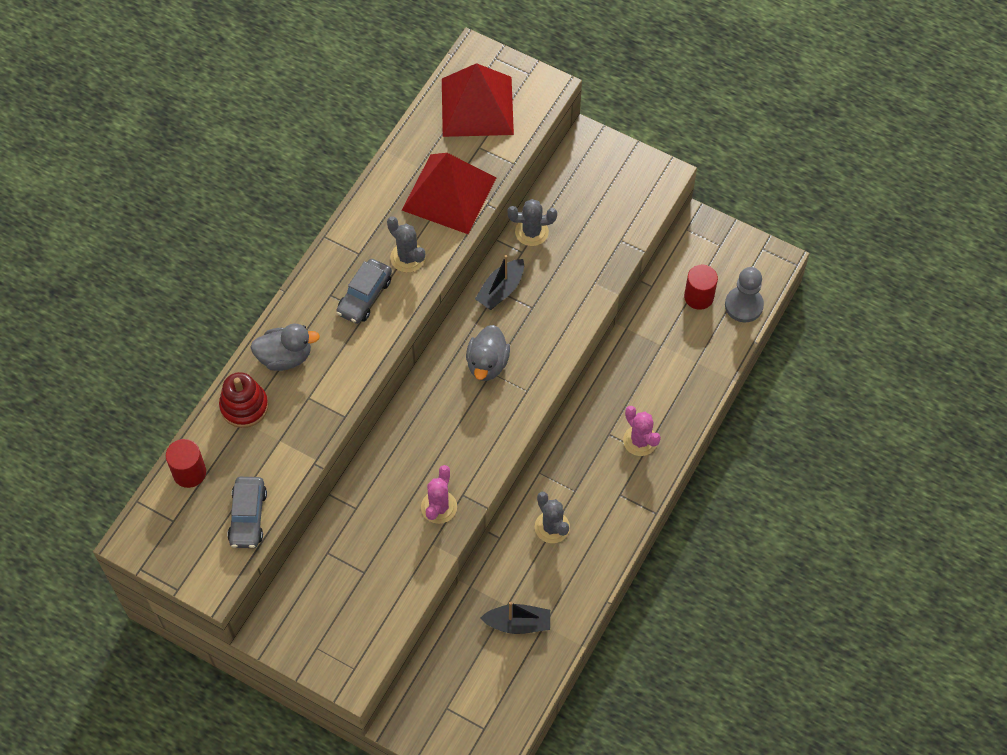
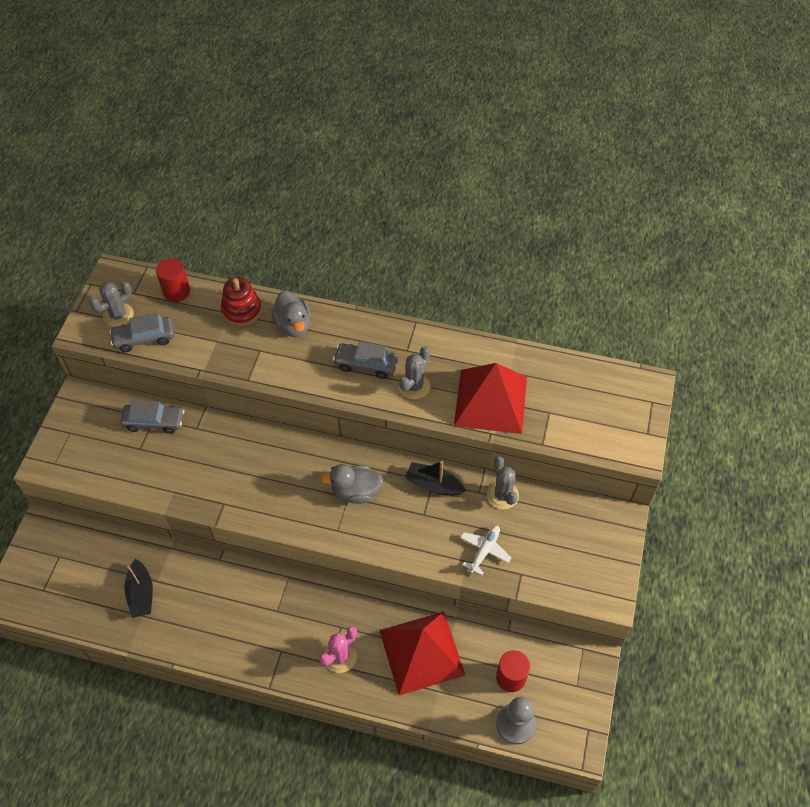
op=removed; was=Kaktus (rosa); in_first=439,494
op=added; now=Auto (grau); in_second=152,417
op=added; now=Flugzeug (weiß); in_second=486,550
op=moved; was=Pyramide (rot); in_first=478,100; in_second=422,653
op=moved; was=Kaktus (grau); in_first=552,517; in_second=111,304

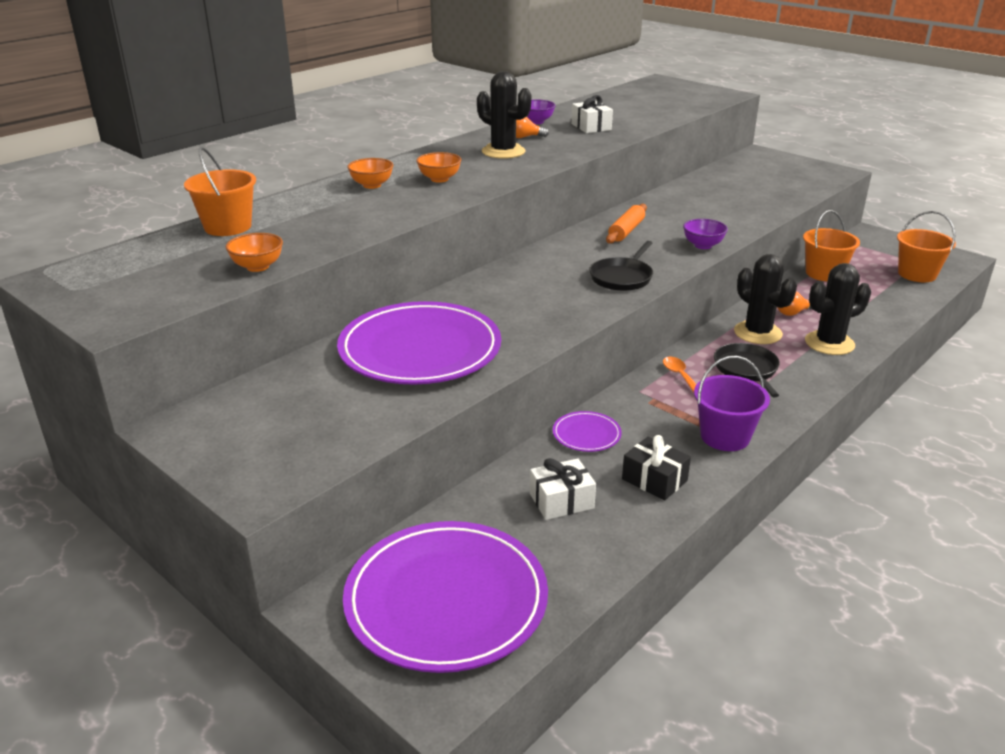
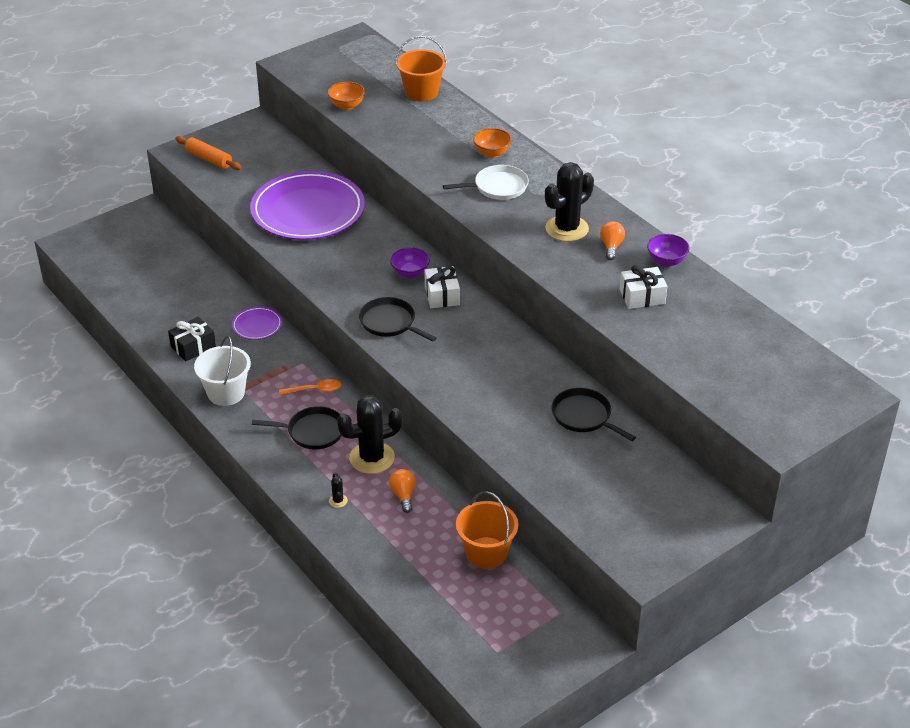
op=removed; was=Teller (lila); in_first=445,597
op=removed; was=Eimer (orange); in_first=926,246
op=added; now=Pfanne (schwarz); in_second=593,414
op=moved; was=Geschenk (weiß); in_first=563,489; in_second=442,287
op=moved; was=Nudelholz (orange); in_first=626,224; in_second=208,153
op=moved; was=Schüssel (lila); in_first=705,234; in_second=410,263
op=replaced; was=Schüssel (orange); now=Pfanne (weiß); in_first=438,167; in_second=486,182
op=recoloured; was=Eimer (lila); now=Eimer (weiß); in_first=732,403; in_second=222,371
op=resized; was=Kaktus (schwarz); in_first=838,309; in_second=338,490; ratio=0.4

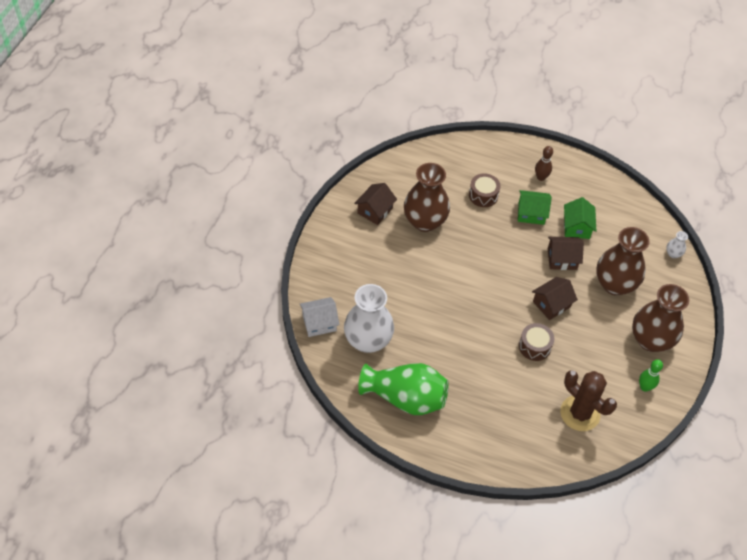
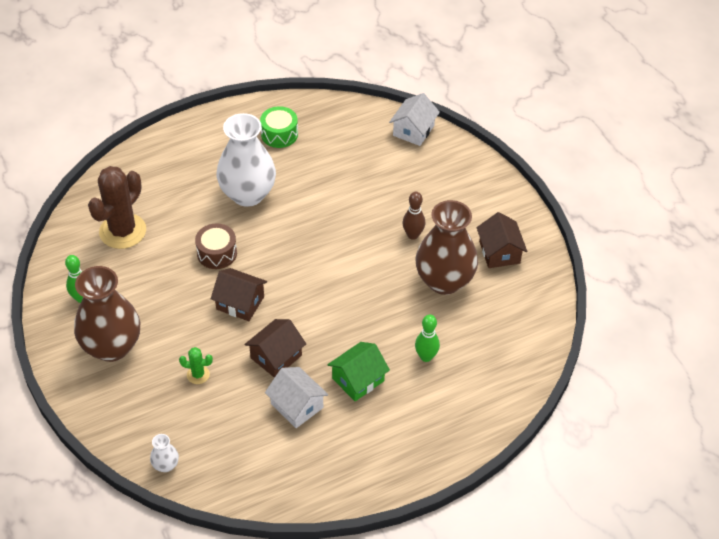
op=moved; was=Vase (weiß); in_first=369,318; in_second=246,160
op=moved; was=Bowlingkegel (braun); in_first=544,163; in_second=414,216
op=replaced; was=Vase (grün); now=Trommel (grün); in_first=403,389; in_second=279,127
op=replaced; was=Trommel (braun); now=Bowlingkegel (grün); in_first=485,190; in_second=427,338
op=replaced; was=Vase (braun); now=Kaktus (grün); in_first=623,261; in_second=196,365
op=recoloured; was=Haus (grün); now=Haus (weiß); in_first=580,218; in_second=296,397
op=turned; was=Haus (braun); in_first=555,298; in_second=239,294; clockwise=-75
op=turned; was=Kaktus (braun); in_first=588,400; in_second=117,207; clockwise=-60

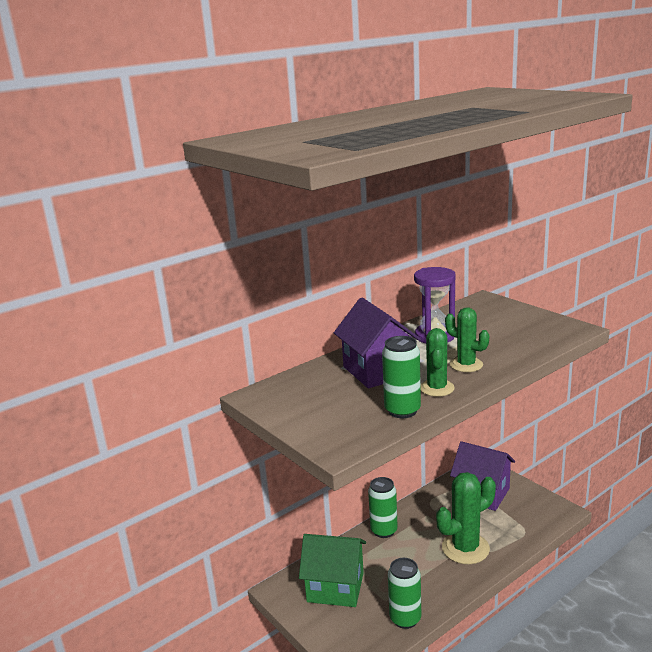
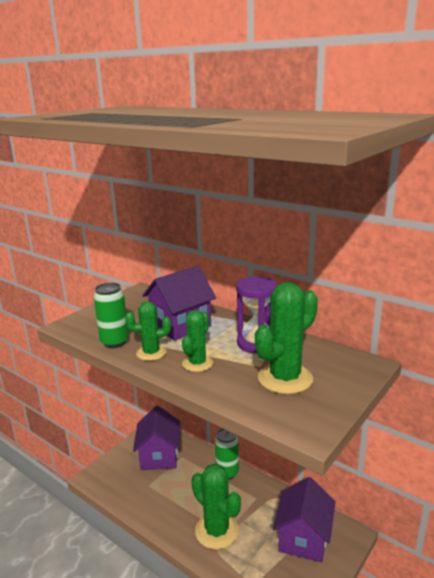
op=removed; was=Dose (grün); in_first=404,593
op=added; now=Kaktus (grün); in_second=286,338
op=recoloured; was=Haus (grün); now=Haus (lila); in_first=332,570; in_second=156,438

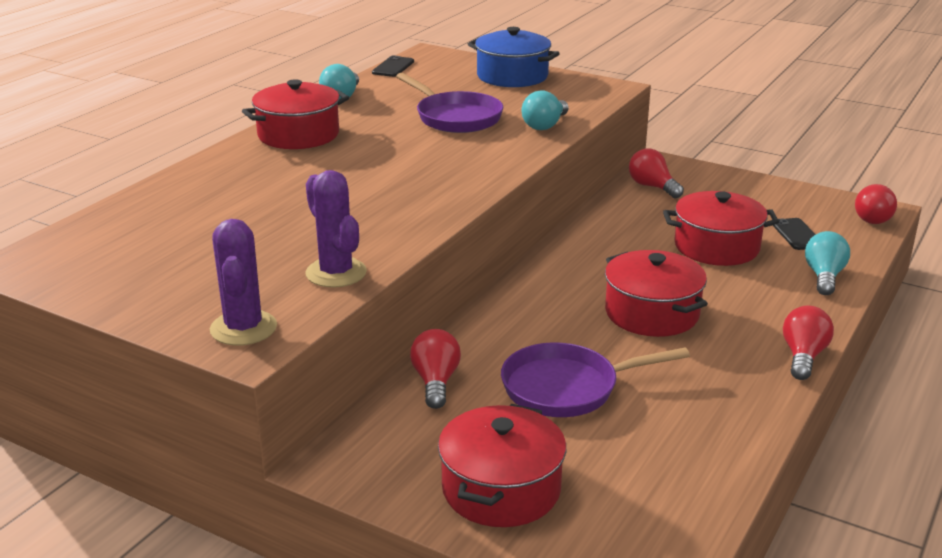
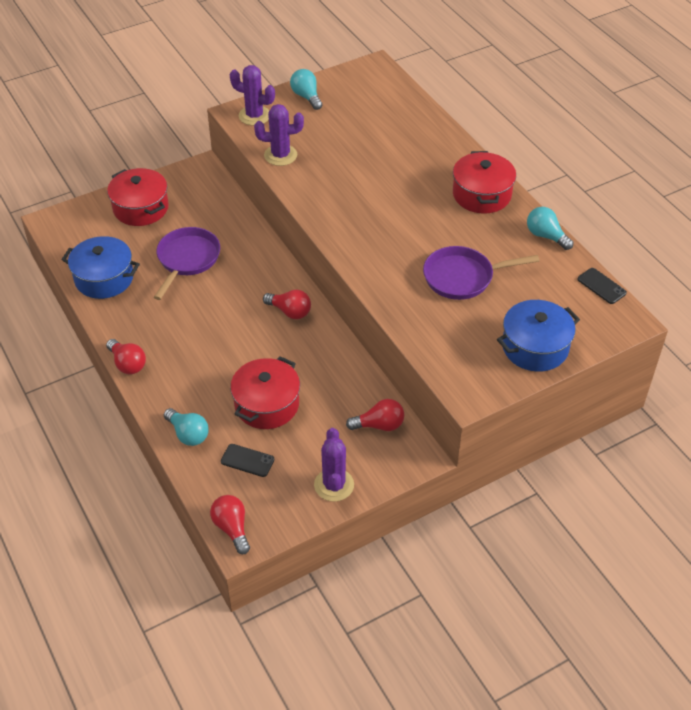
op=removed; was=Kochtopf (rot); in_first=656,293
op=added; now=Kochtopf (blau); in_second=100,267
op=added; now=Kaktus (lila); in_second=334,465
op=moved; was=Glühbirne (rot); in_first=435,369; in_second=287,304
op=moved; was=Glühbirne (türkis); in_first=545,110; in_second=306,89

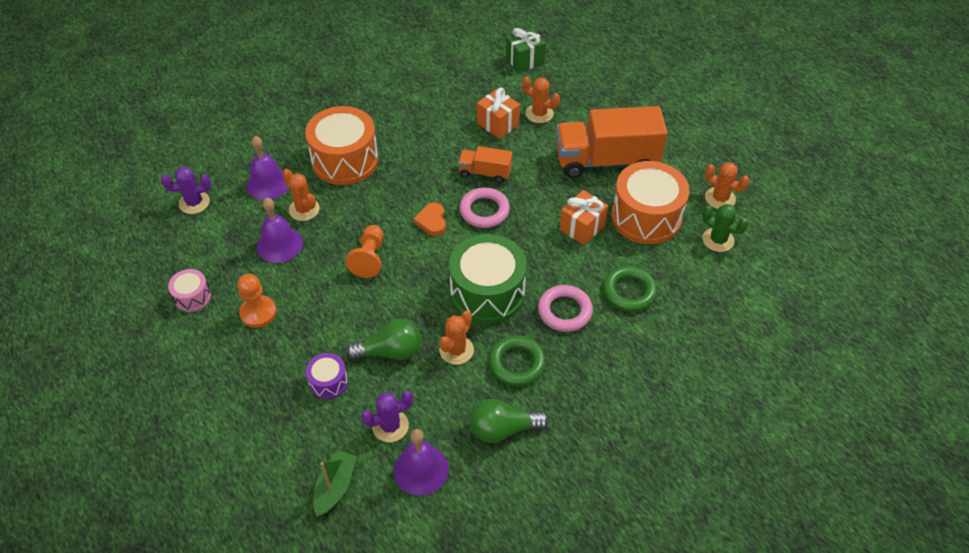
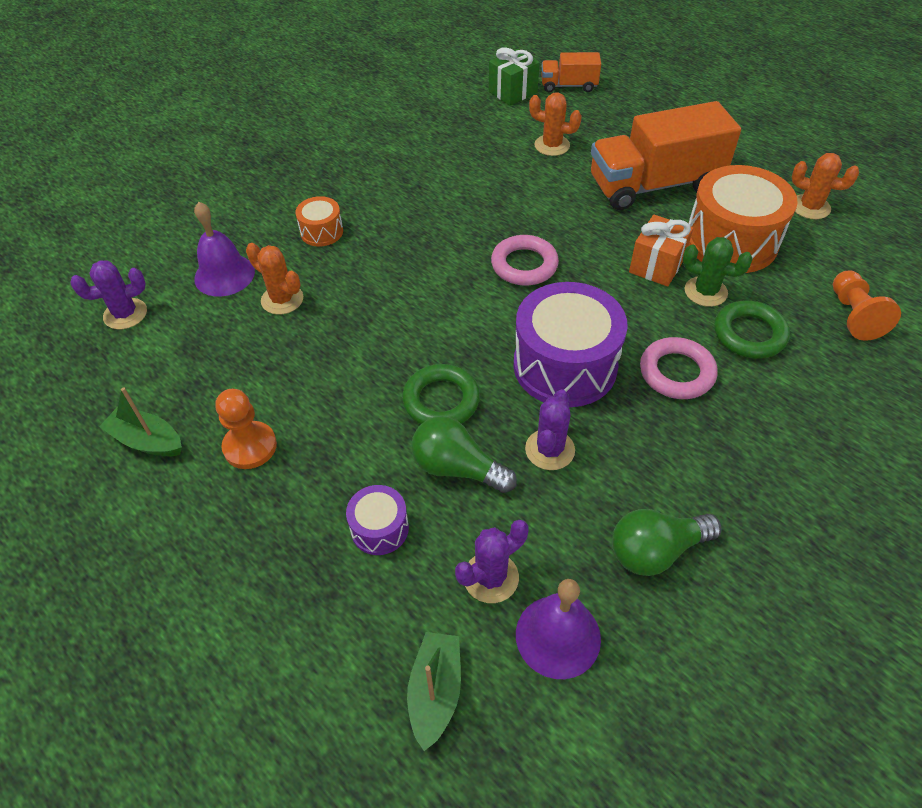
op=removed; was=Glocke (lila); in_first=280,230
op=removed; was=Herz (orange); in_first=430,219
op=removed; was=Geschenk (orange); in_first=498,113
op=moved; was=Bauer (orange); in_first=364,251; in_second=867,305
op=moved; was=Lastwagen (orange); in_first=485,164; in_second=571,72
op=moved; was=Ring (grün); in_first=517,361; in_second=441,394
op=moved; was=Kaktus (grün); in_first=725,228; in_second=718,272
op=replaced; was=Trommel (rosa); now=Boot (grün); in_first=189,290; in_second=140,421
op=recoloured; was=Kaktus (orange); now=Kaktus (lila); in_first=456,338; in_second=550,429
op=recoloured; was=Trommel (grün); now=Trommel (lila); in_first=488,279; in_second=570,344
op=turned; was=Glühbirne (grün); in_first=383,339; in_second=464,454; clockwise=-135
op=resized; was=Trommel (orange); in_first=341,145; in_second=319,221; ratio=0.48

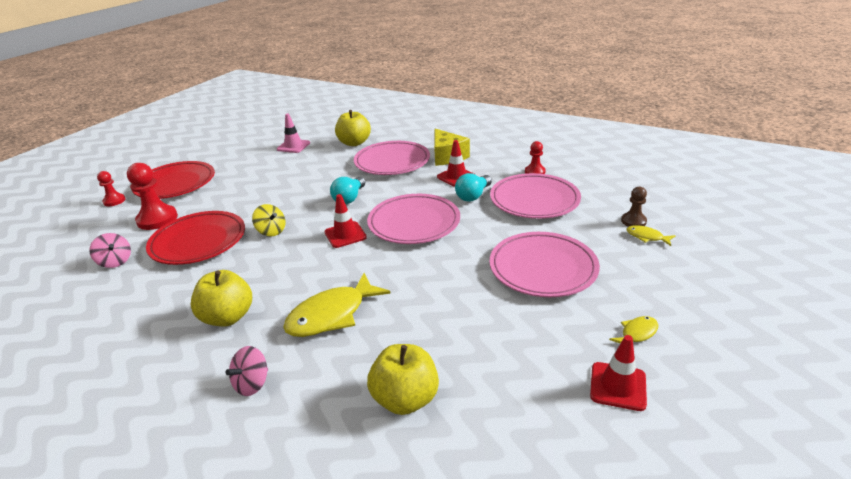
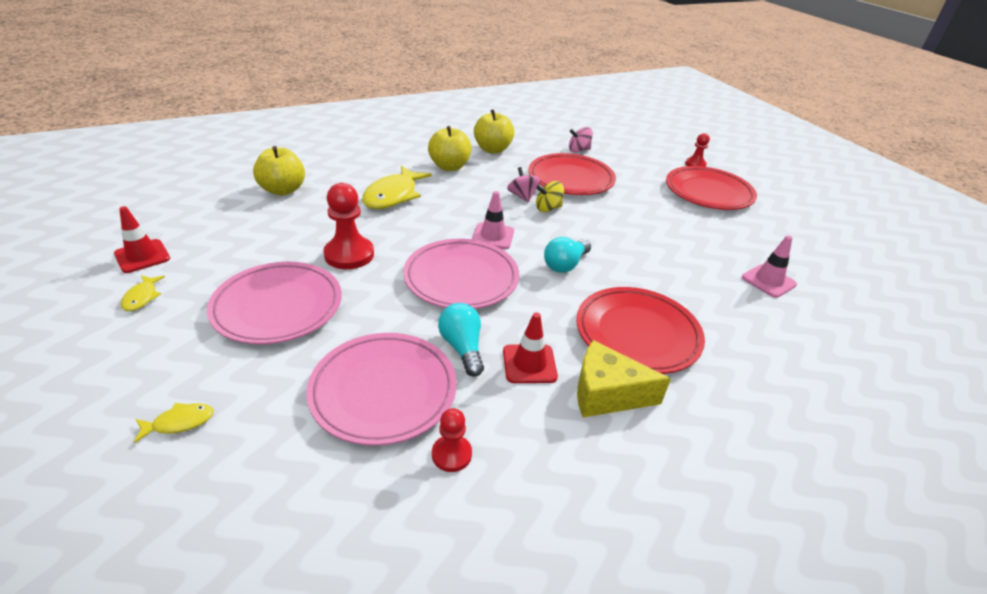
op=removed; was=Bauer (braun); in_first=634,207
op=moved; was=Bauer (rot); in_first=152,196; in_second=348,226
op=moved; was=Kreisel (rosa); in_first=246,371; in_second=523,184
op=moved; was=Apfel (gelb); in_first=353,128; in_second=494,131
op=recoloured; was=Leitkegel (rot); now=Leitkegel (rosa); in_first=345,221; in_second=493,220
op=recoloured; was=Teller (rosa); now=Teller (rot); in_first=392,158; in_second=640,330
op=turned; was=Fisch (gelb); in_first=337,305; in_second=397,187; clockwise=-150
op=turned; was=Glühbirne (türkis); in_first=347,190; in_second=567,255; clockwise=-105

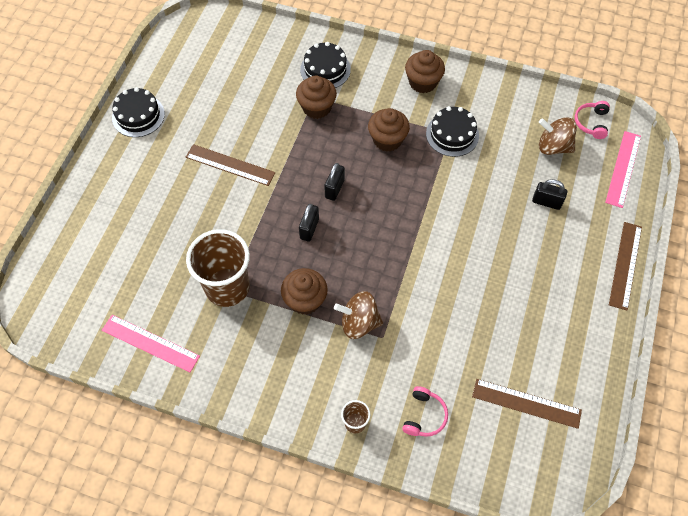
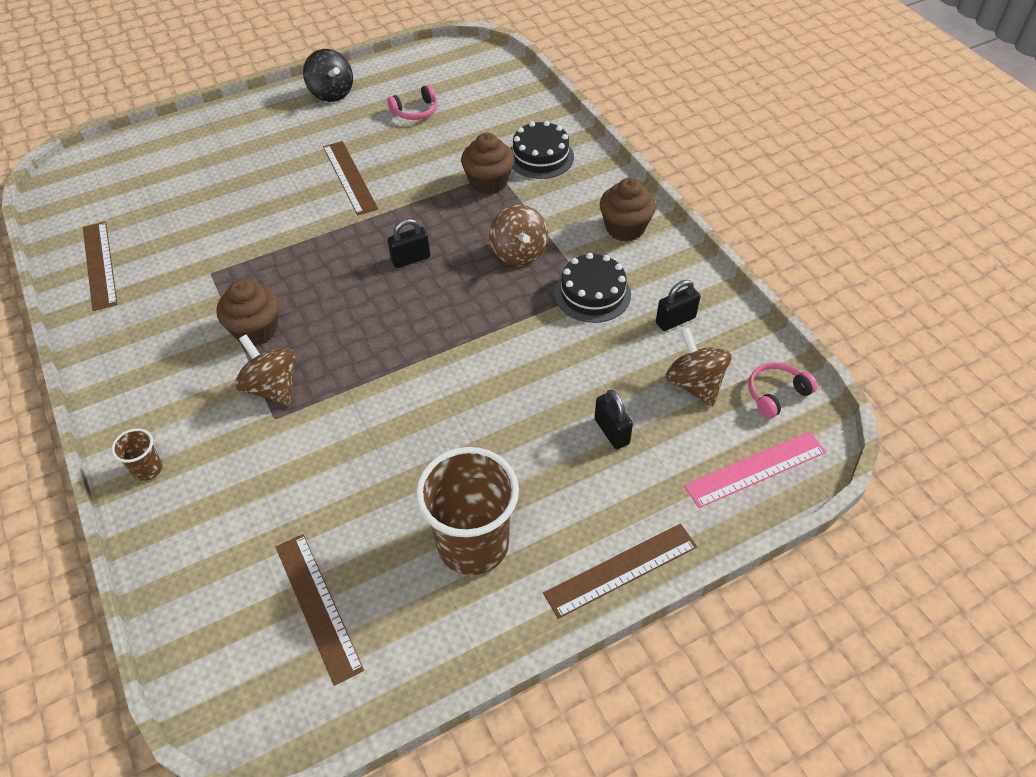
op=moved; was=Becher (braun); in_first=218,268; in_second=467,511
op=moved; was=Vorhängeschloss (schwarz); in_first=309,223; in_second=678,305
op=moved; was=Kopfhörer (rosa); in_first=425,411; in_second=412,102
op=replaced; was=Kuchen (schwarz); now=Kreisel (schwarz); in_first=138,112; in_second=328,75
op=replaced; was=Muffin (braun); now=Kreisel (braun); in_first=389,130; in_second=518,235
op=recoloured; was=Lineal (rosa); now=Lineal (braun); in_first=151,343; in_second=100,266

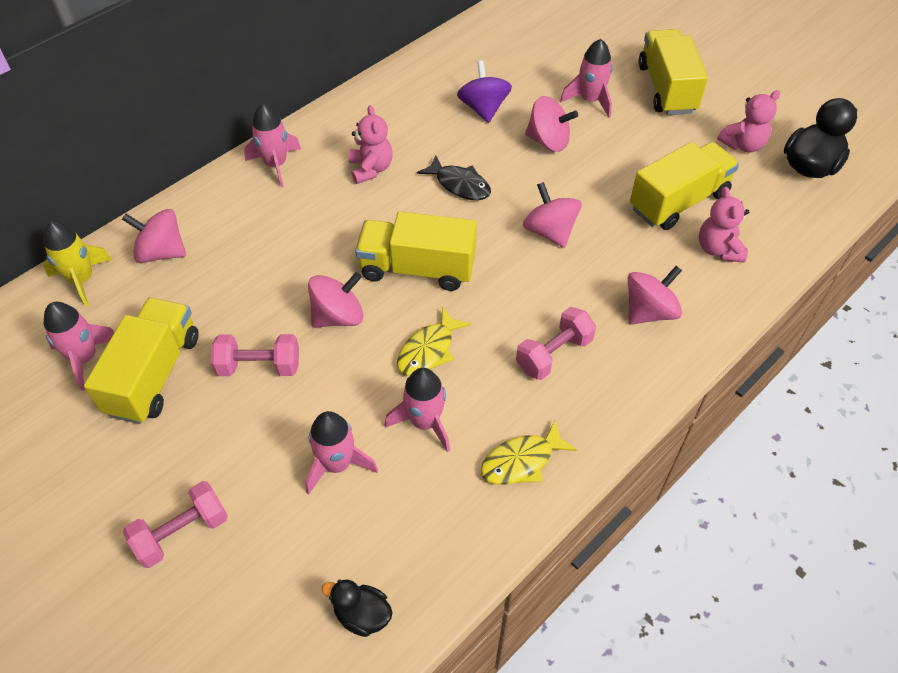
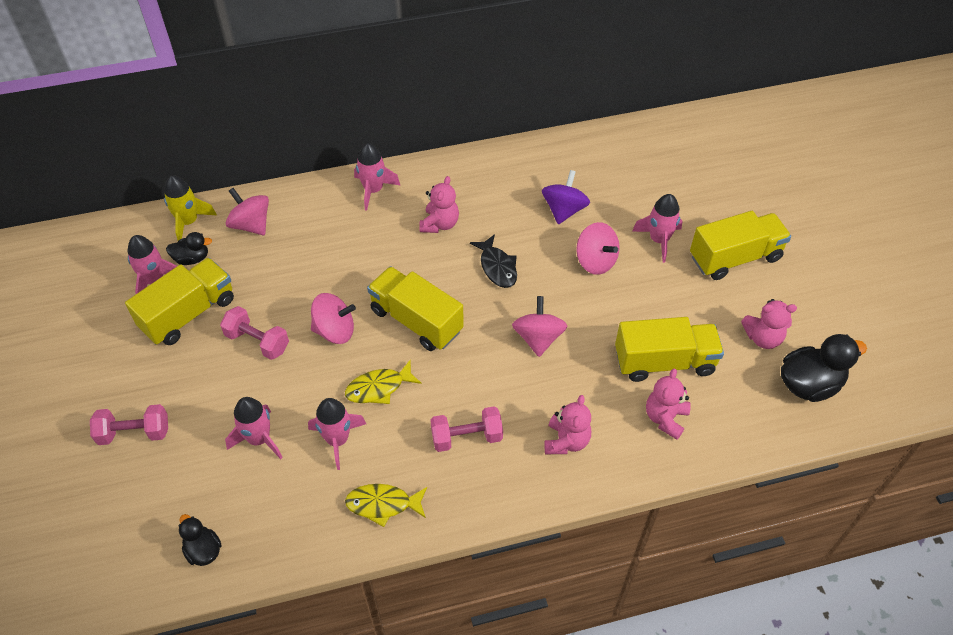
op=added; now=Ente (schwarz); in_second=189,248
op=replaced; was=Kreisel (rosa); now=Teddybär (rosa); in_first=655,295; in_second=567,424
op=turned; was=Lastwagen (gelb); in_first=673,72; in_second=740,245; clockwise=45

